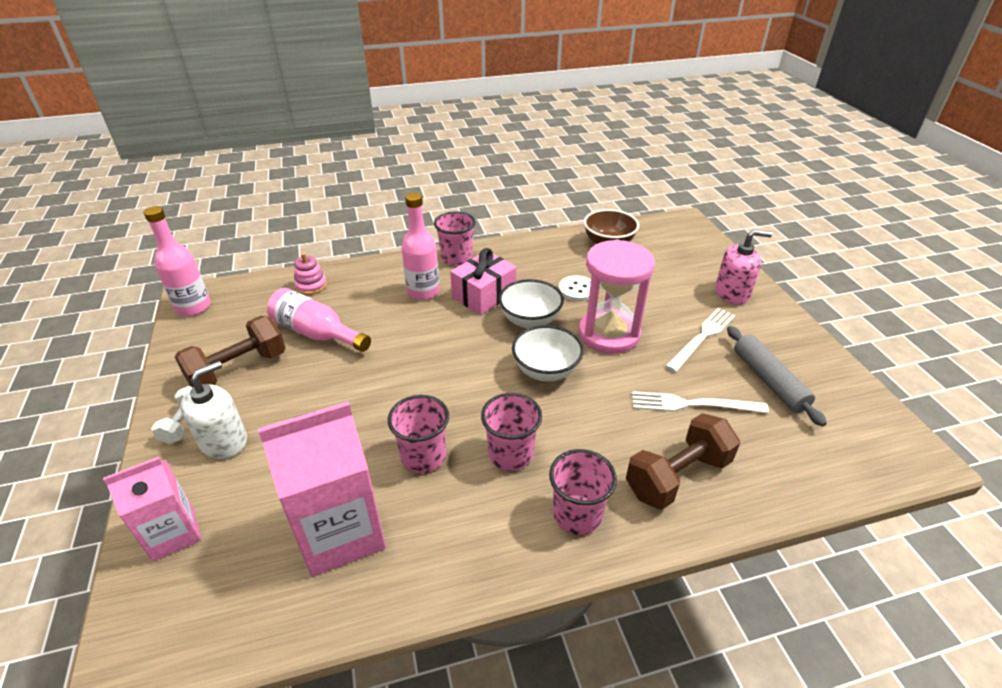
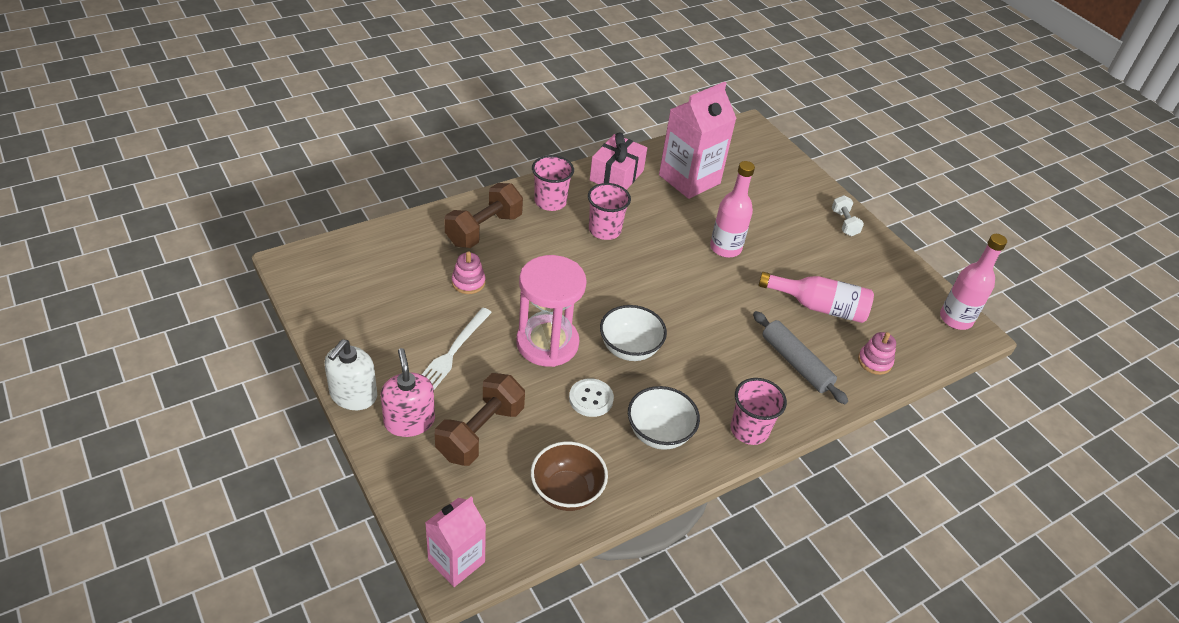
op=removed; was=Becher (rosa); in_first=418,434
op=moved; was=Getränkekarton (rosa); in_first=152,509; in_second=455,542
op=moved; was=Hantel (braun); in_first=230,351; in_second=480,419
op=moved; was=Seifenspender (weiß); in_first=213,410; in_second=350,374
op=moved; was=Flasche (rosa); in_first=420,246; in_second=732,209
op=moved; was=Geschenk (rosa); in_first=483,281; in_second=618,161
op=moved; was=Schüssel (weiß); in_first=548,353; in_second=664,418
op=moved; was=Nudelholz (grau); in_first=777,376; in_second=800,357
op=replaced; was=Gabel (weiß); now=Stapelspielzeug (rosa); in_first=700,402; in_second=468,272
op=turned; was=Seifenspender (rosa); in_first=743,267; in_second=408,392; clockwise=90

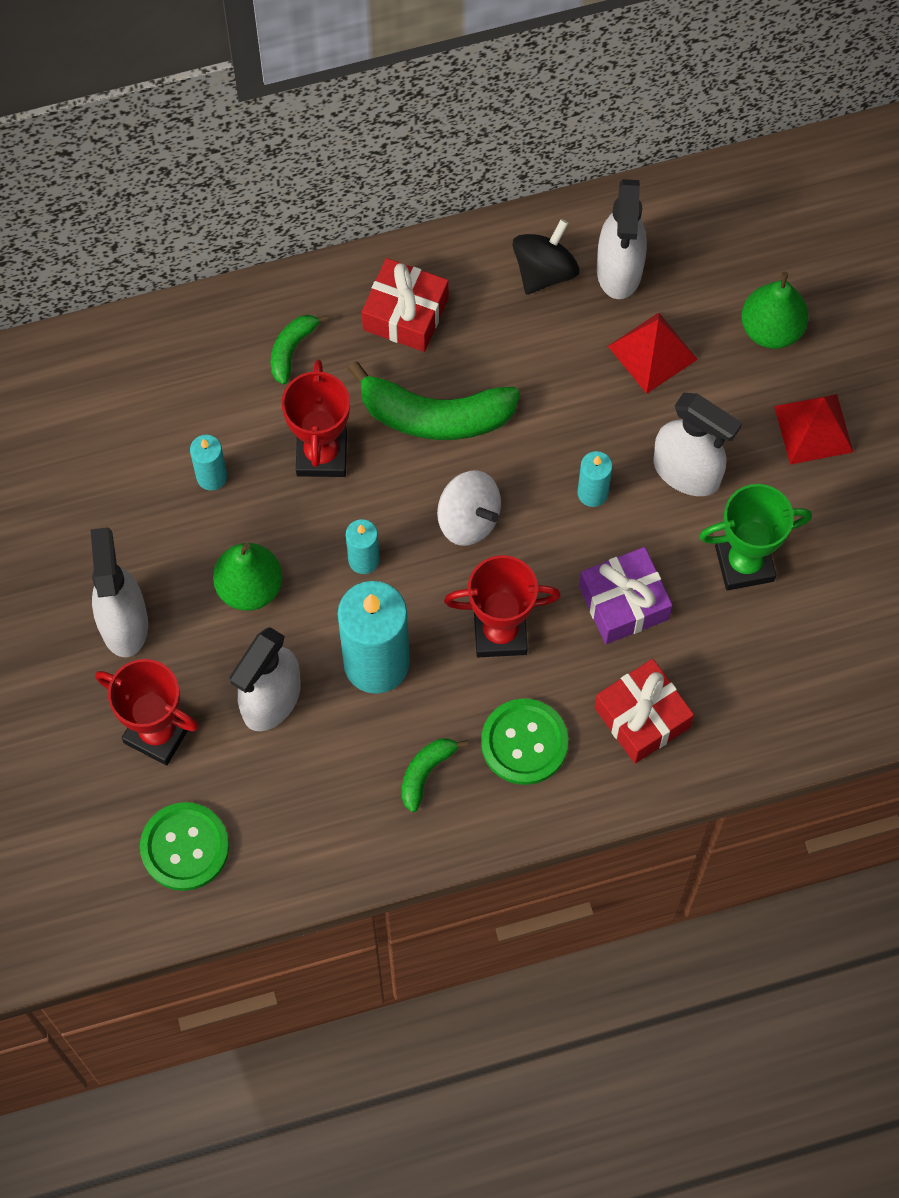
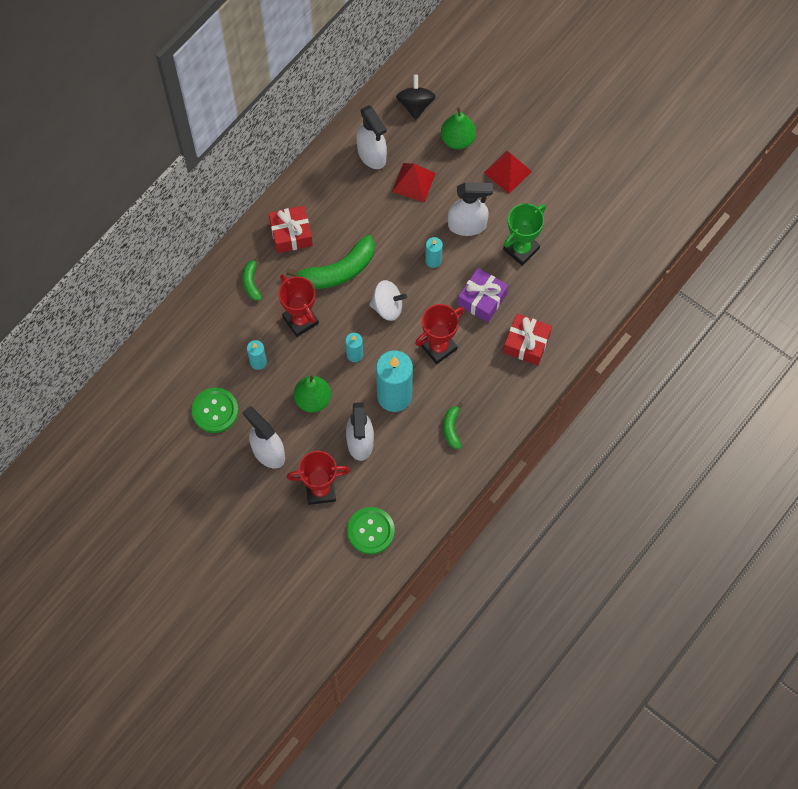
op=moved; was=Knopf (grün); in_first=524,741; in_second=215,410
op=moved; was=Kreisel (schwarz); in_first=545,257; in_second=416,97

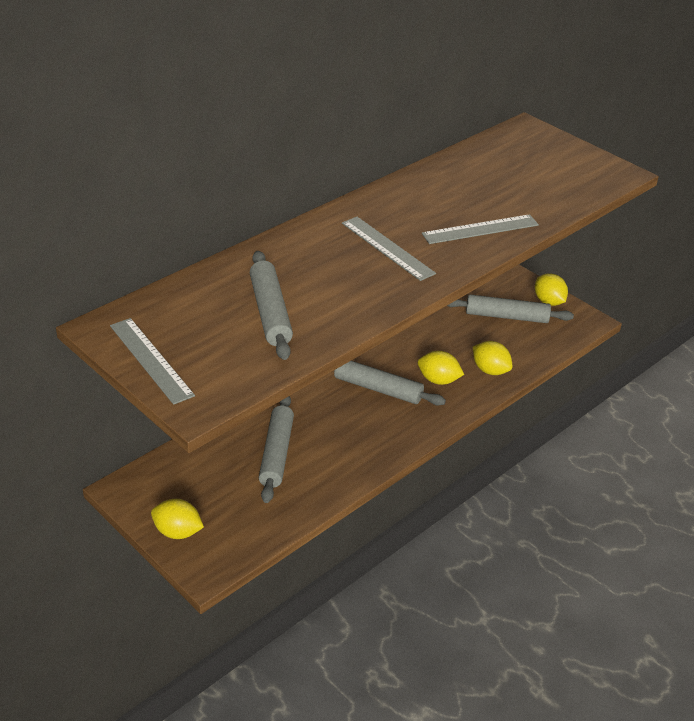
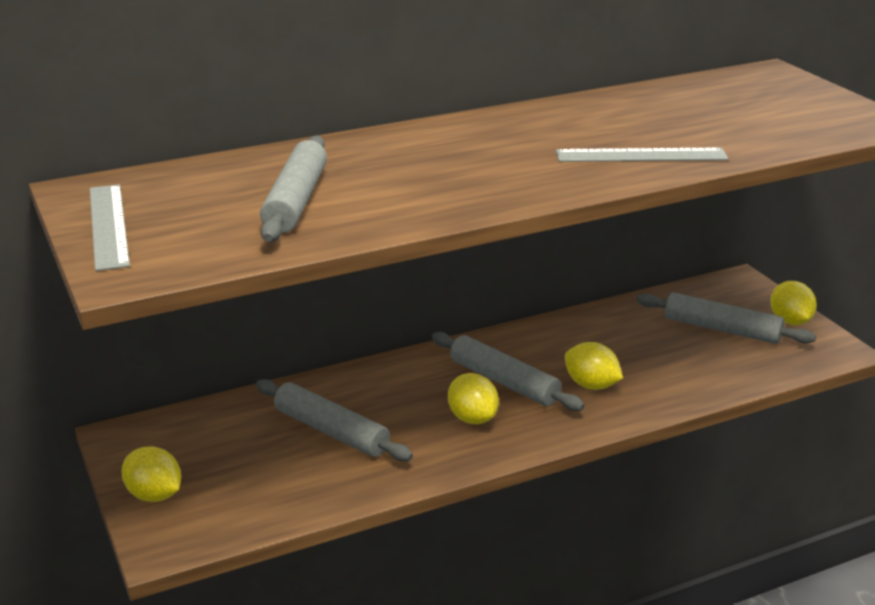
op=removed; was=Lineal (grau); in_first=389,249
op=moved; was=Zitrone (gelb); in_first=492,358; in_second=473,398
op=turned; was=Nudelholz (grau); in_first=276,449; in_second=334,420; clockwise=-75

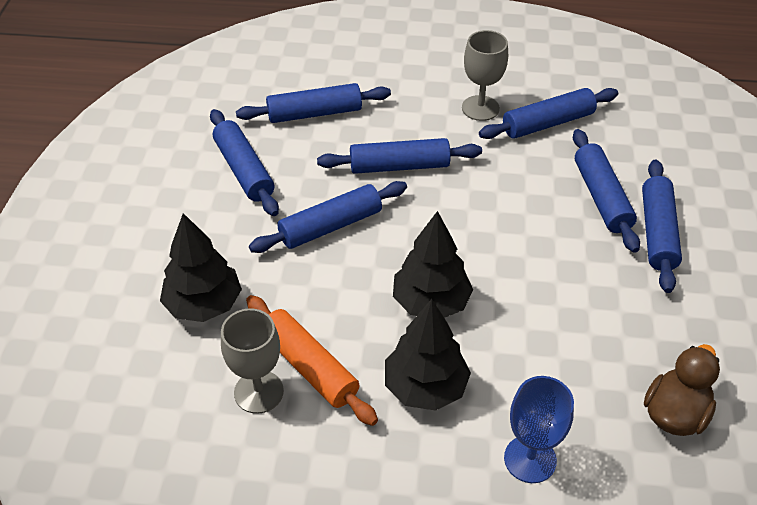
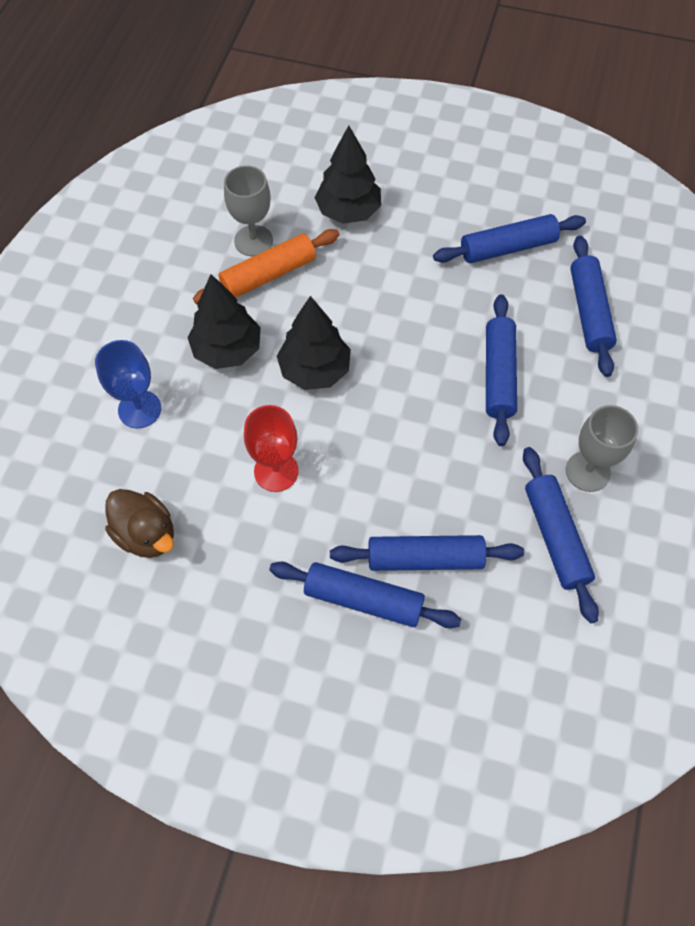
op=removed; was=Nudelholz (blau); in_first=328,217
op=added; now=Kelch (rot); in_second=271,448

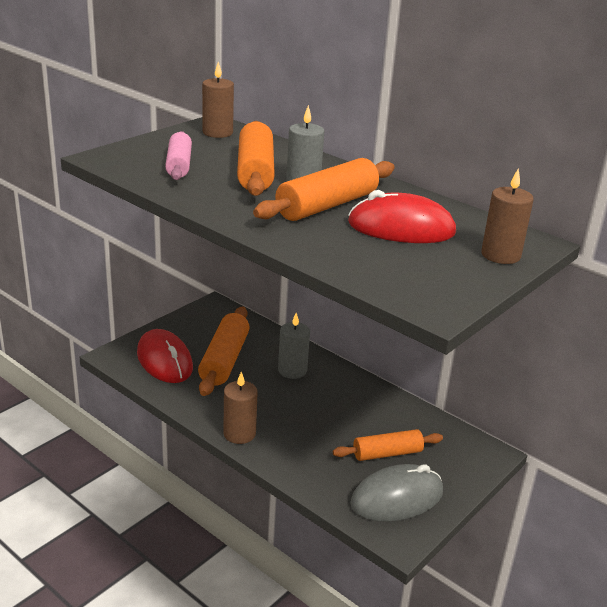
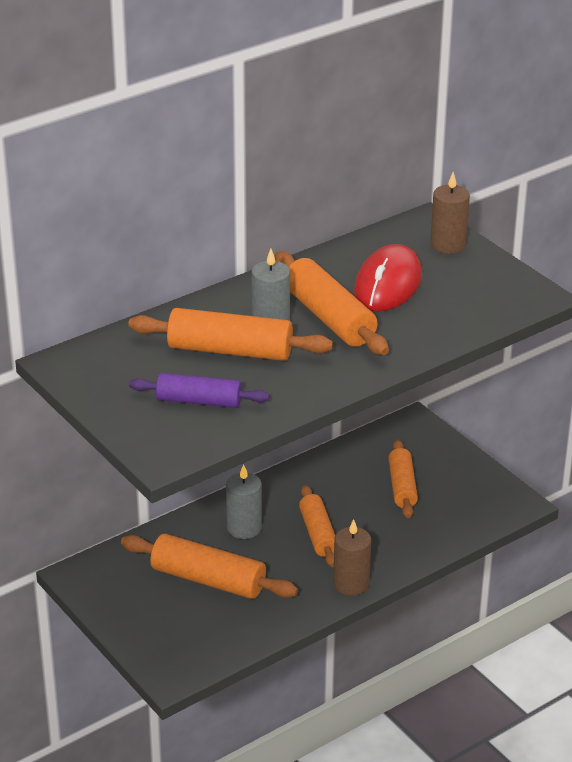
op=removed; was=Computermaus (rot); in_first=165,356
op=removed; was=Kerze (braun); in_first=218,100
op=removed; was=Computermaus (grau); in_first=396,493
op=added; now=Nudelholz (orange); in_second=317,526
op=recoloured; was=Nudelholz (rosa); now=Nudelholz (lila); in_first=178,155; in_second=199,390

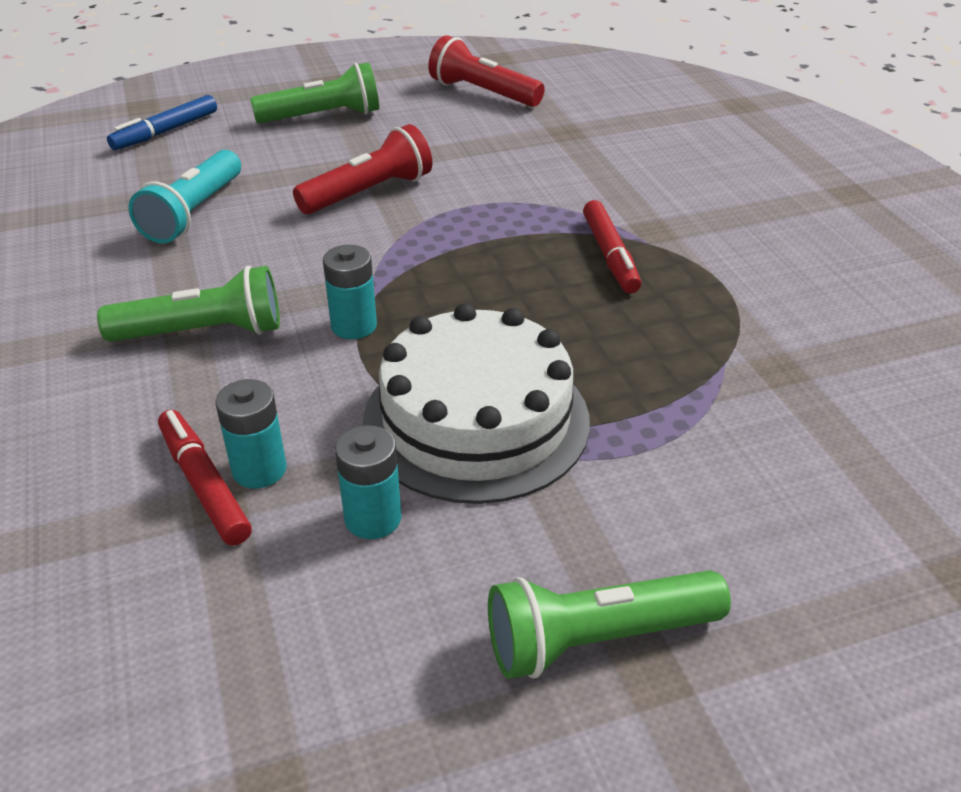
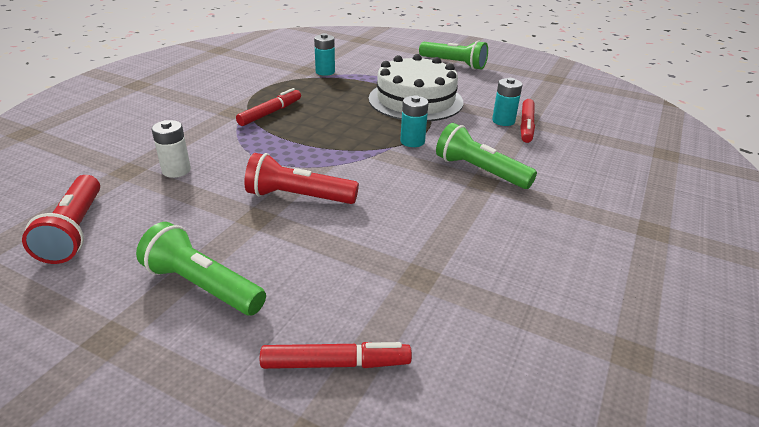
op=removed; was=Taschenlampe (türkis); in_first=184,197
op=added; now=Batterie (weiß); in_second=171,149
op=moved; was=Batterie (türkis); in_first=368,482; in_second=324,54
op=recoloured; was=Filzstift (blau); now=Filzstift (rot); in_first=162,122; in_second=336,355

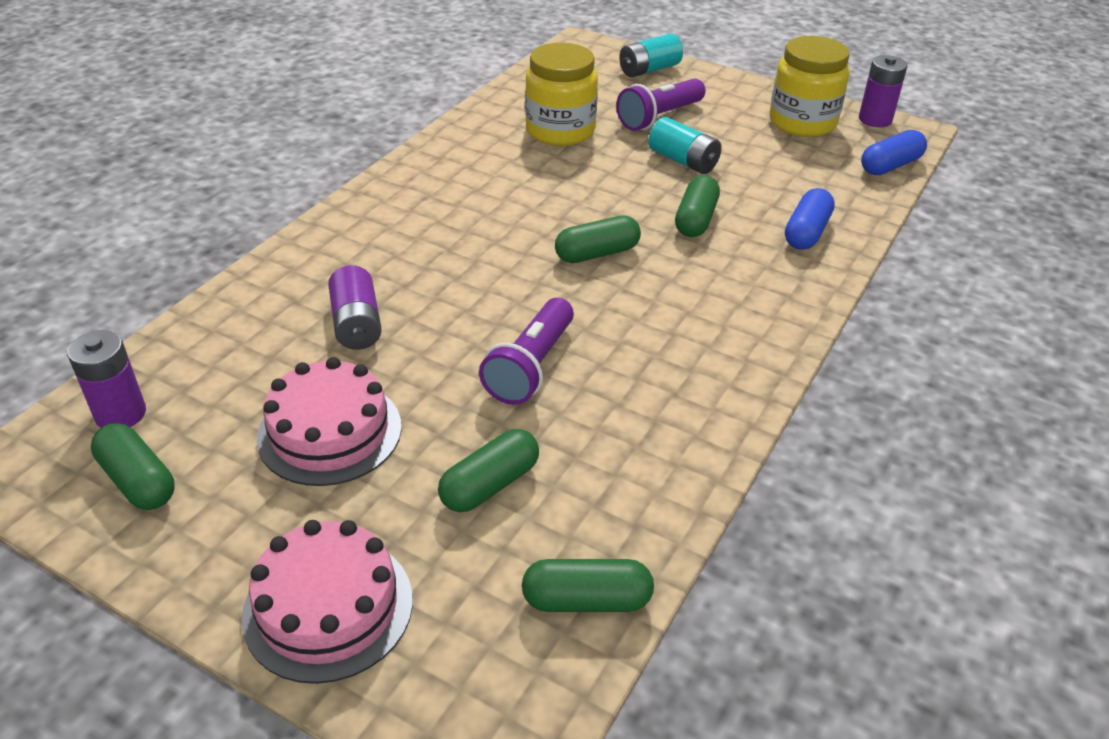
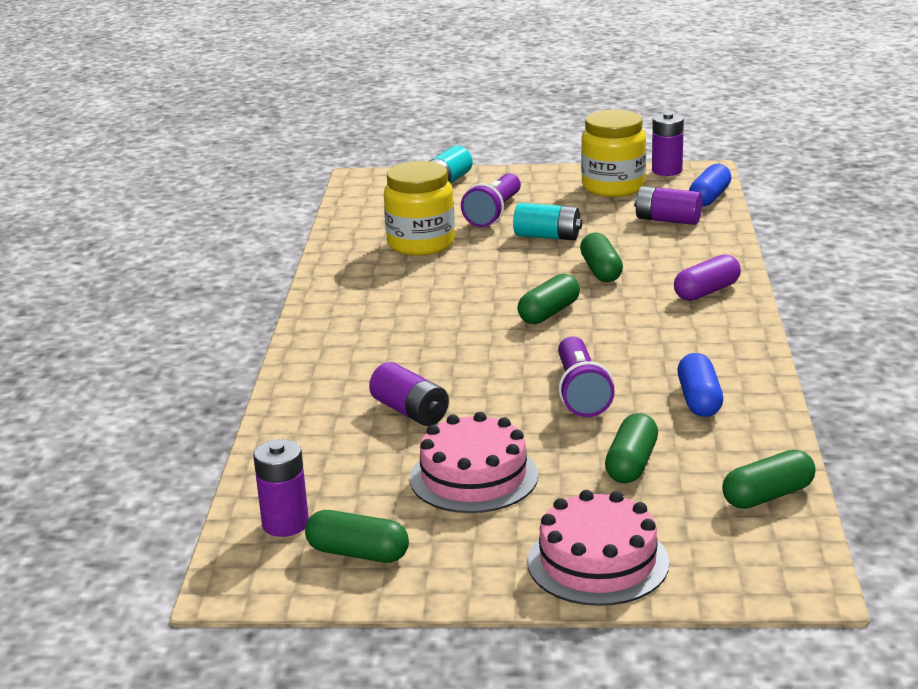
op=added; now=Batterie (lila); in_second=668,205
op=added; now=Kapsel (lila); in_second=707,277
op=moved; was=Kapsel (blau); in_first=810,219; in_second=700,385

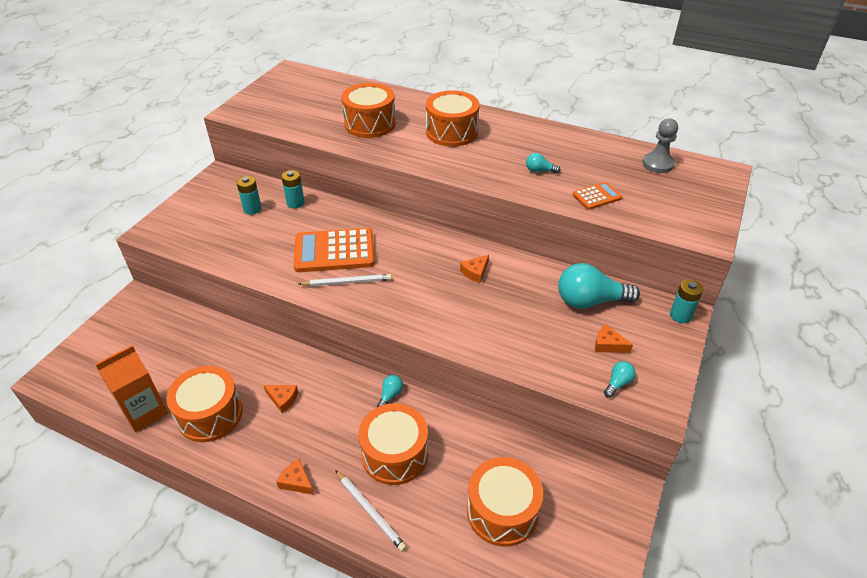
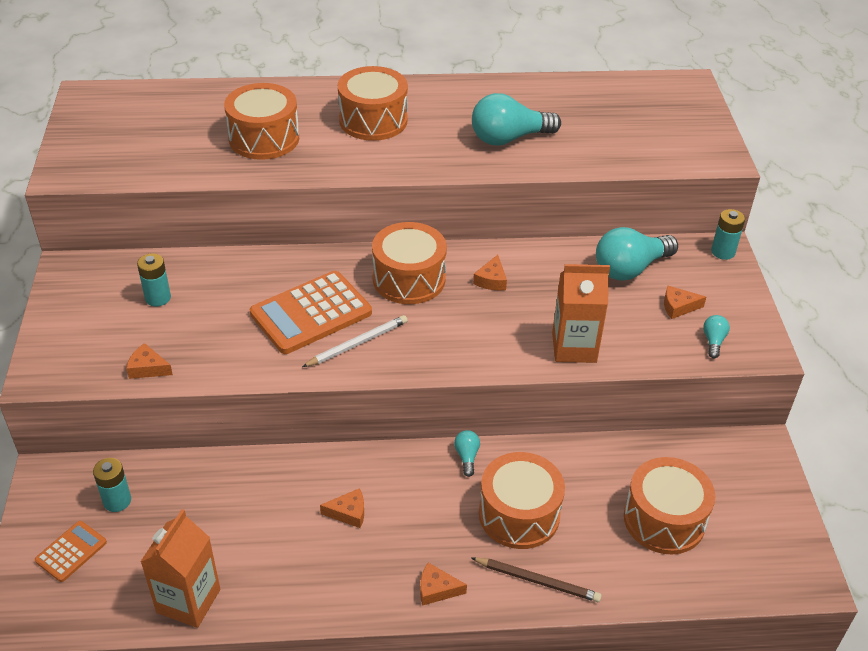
op=removed; was=Bauer (grau); in_first=660,145
op=added; now=Käse (orange); in_second=149,361
op=added; now=Getränkekarton (orange); in_second=581,313
op=moved; was=Trommel (orange); in_first=204,404; in_second=409,263
op=moved; was=Batterie (türkis); in_first=293,189; in_second=112,485
op=moved; was=Taschenrechner (orange); in_first=597,196; in_second=71,551
op=recoloured; was=Bleistift (weiß); now=Bleistift (braun); in_first=371,511; in_second=536,579
op=resized; was=Glühbirne (türkis); in_first=543,163; in_second=516,119; ratio=2.19

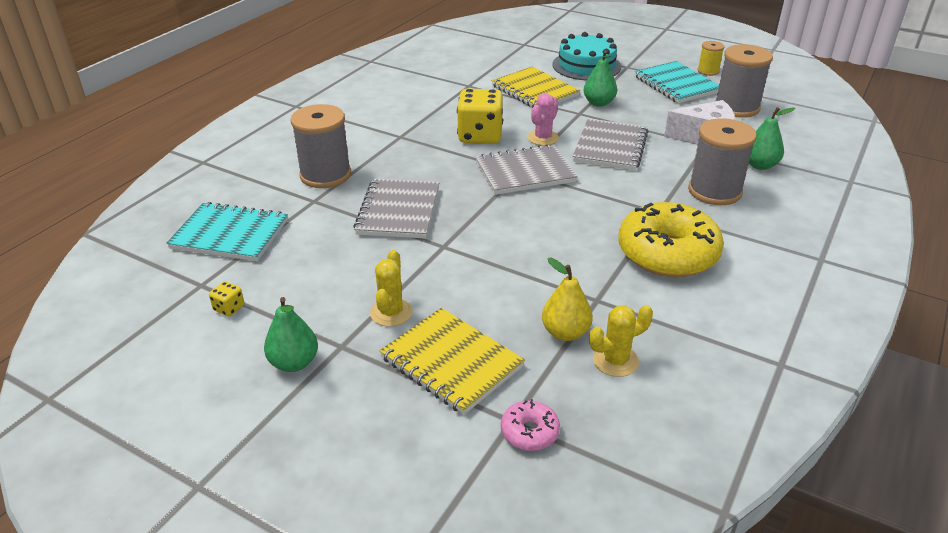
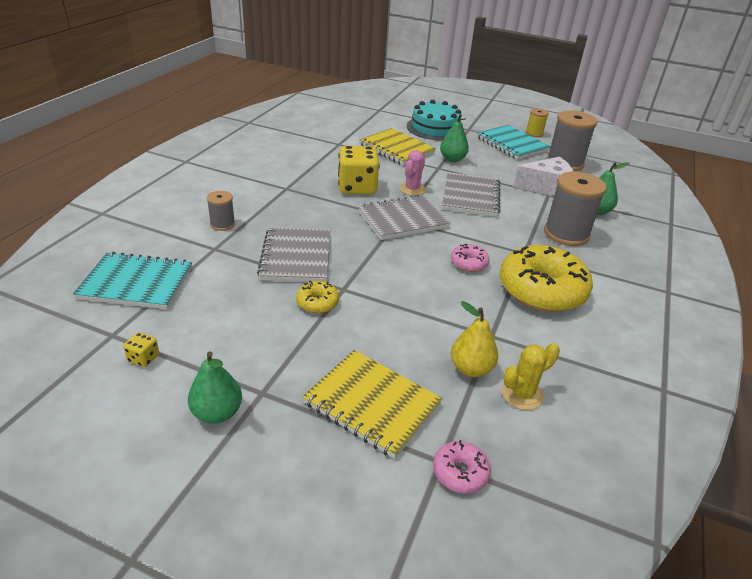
op=removed; was=Kaktus (gelb); in_first=391,288
op=added; now=Donut (gelb); in_second=317,297
op=added; now=Donut (rosa); in_second=470,258
op=resized; was=Garnrolle (grau); in_first=321,146; in_second=221,211; ratio=0.52

